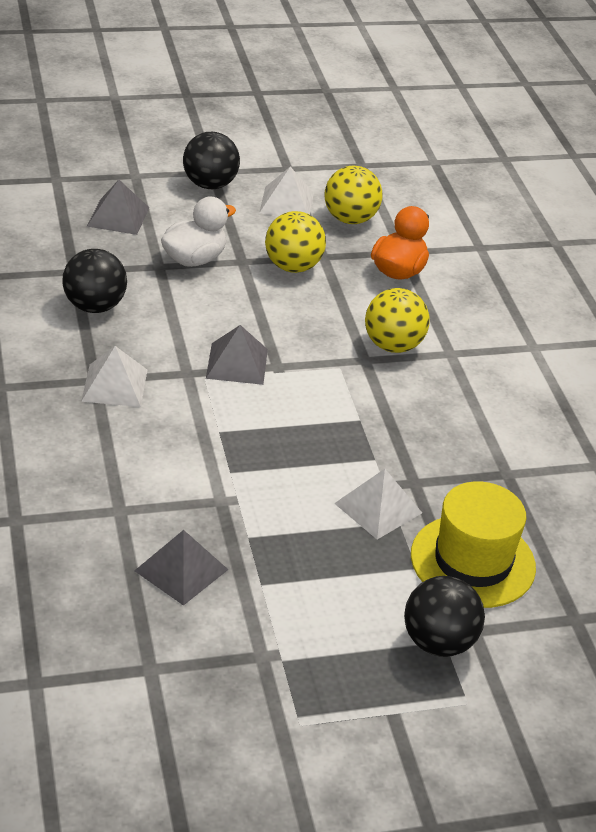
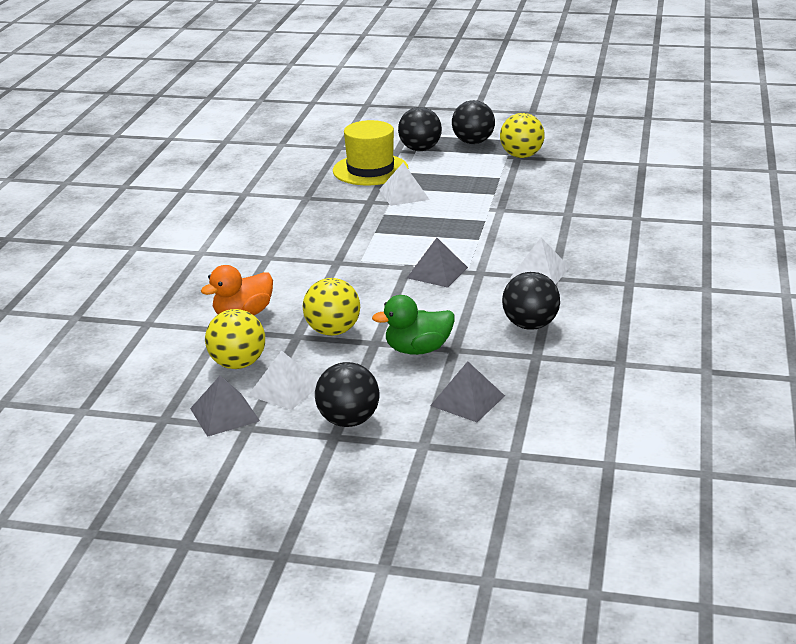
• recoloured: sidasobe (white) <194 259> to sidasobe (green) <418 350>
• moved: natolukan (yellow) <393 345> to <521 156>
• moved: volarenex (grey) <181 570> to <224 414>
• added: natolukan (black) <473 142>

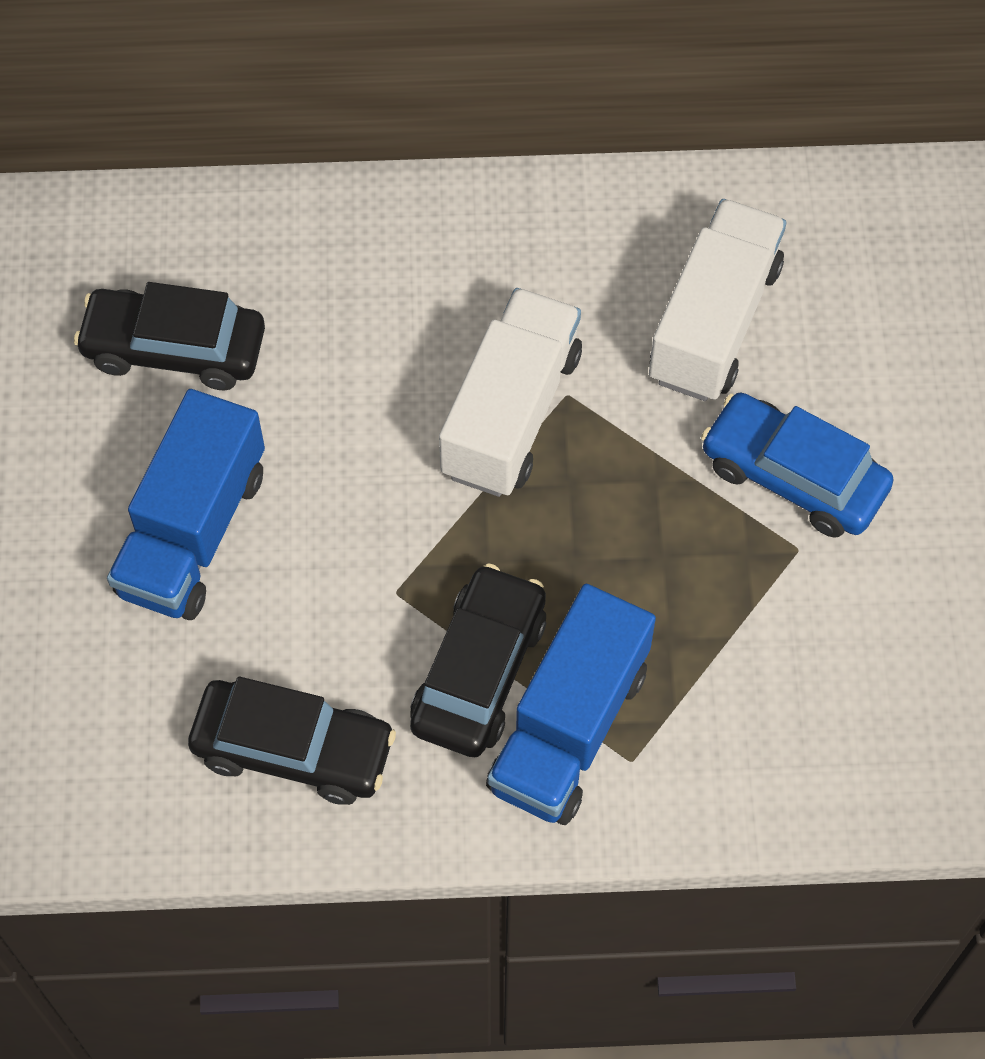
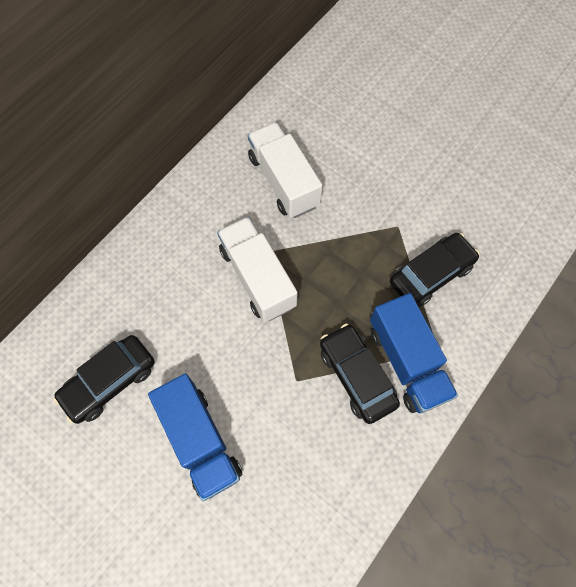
• removed: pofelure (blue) <793 476>
• moved: pofelure (black) <293 749> to <430 274>

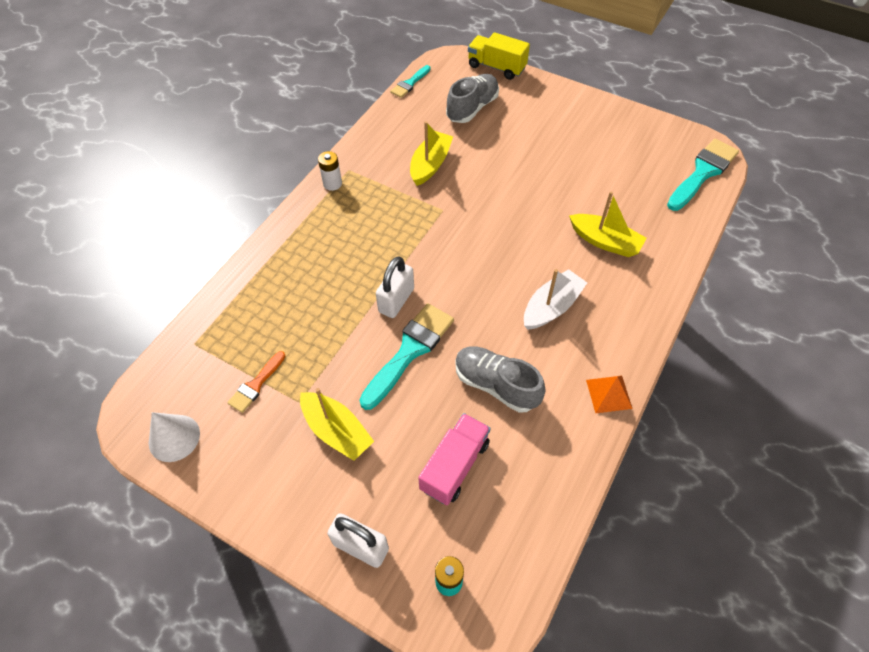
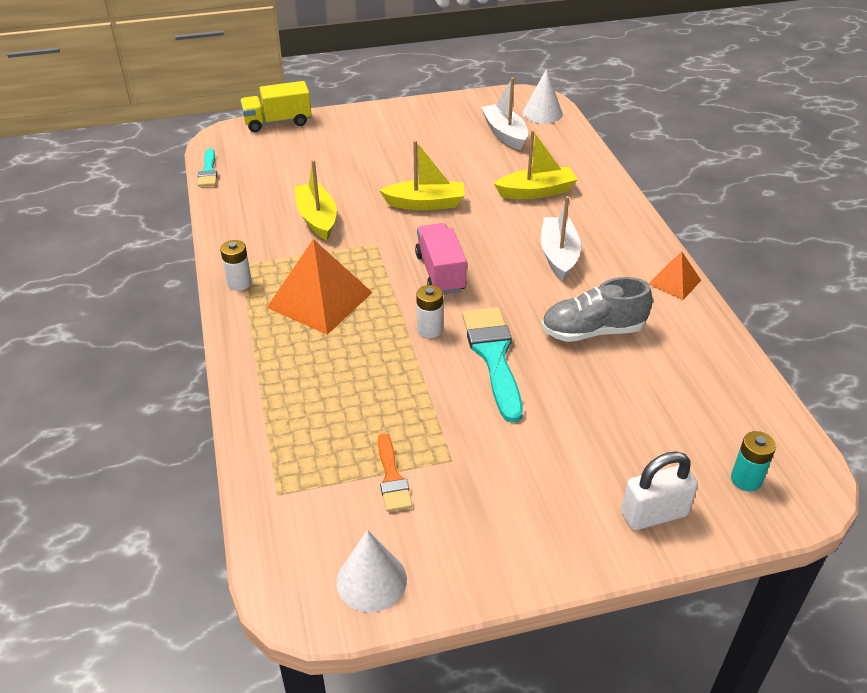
• removed: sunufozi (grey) <472 108>
• replaced: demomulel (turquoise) <703 172> to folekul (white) <542 113>
• replaced: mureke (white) <396 300> to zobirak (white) <429 329>
• moved: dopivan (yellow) <336 431> to <425 204>
• moved: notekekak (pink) <455 466> to <440 273>
• added: dopivan (white) <505 134>
• added: volarenex (orange) <319 300>

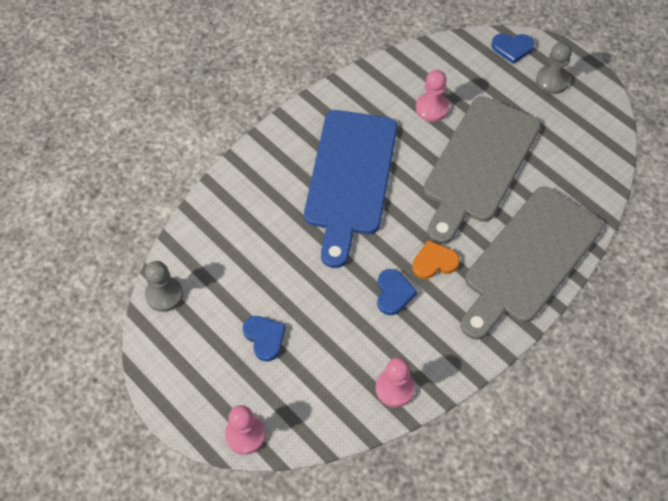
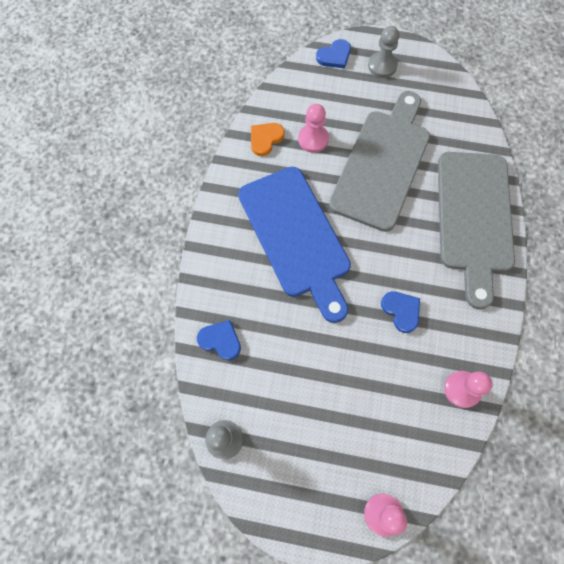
• turned: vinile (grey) <479 164> = <382 164> 150 degrees counterclockwise
• moved: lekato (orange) <434 262> to <265 139>
• moved: lekato (blue) <264 338> to <220 340>

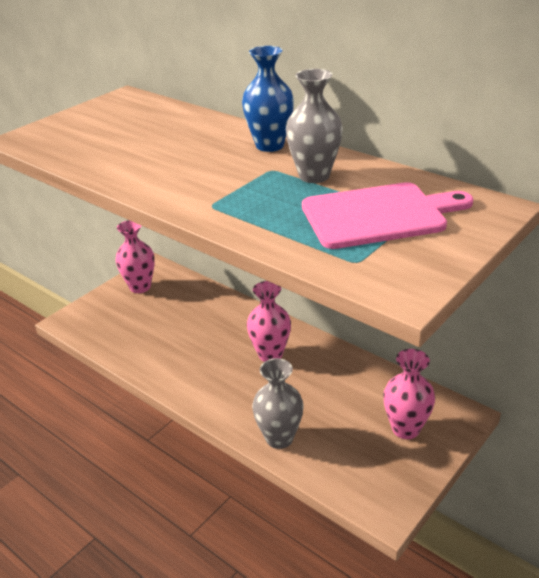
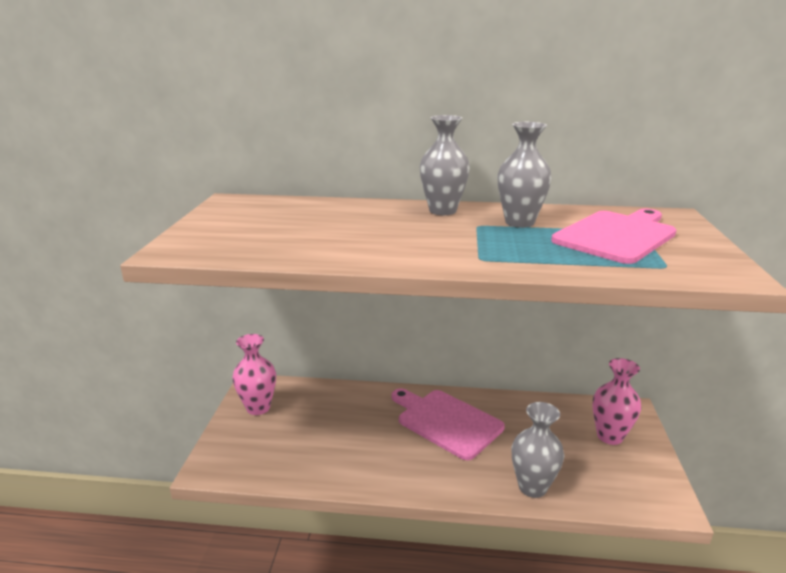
• recoloured: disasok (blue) <269 145> to disasok (grey) <442 211>
• replaced: disasok (pink) <270 354> to vinile (pink) <446 421>

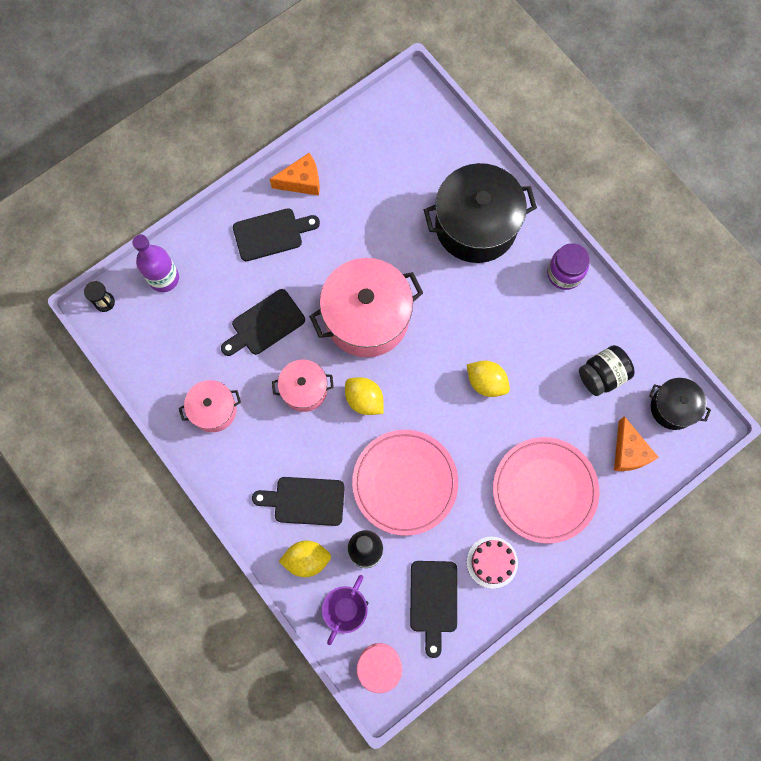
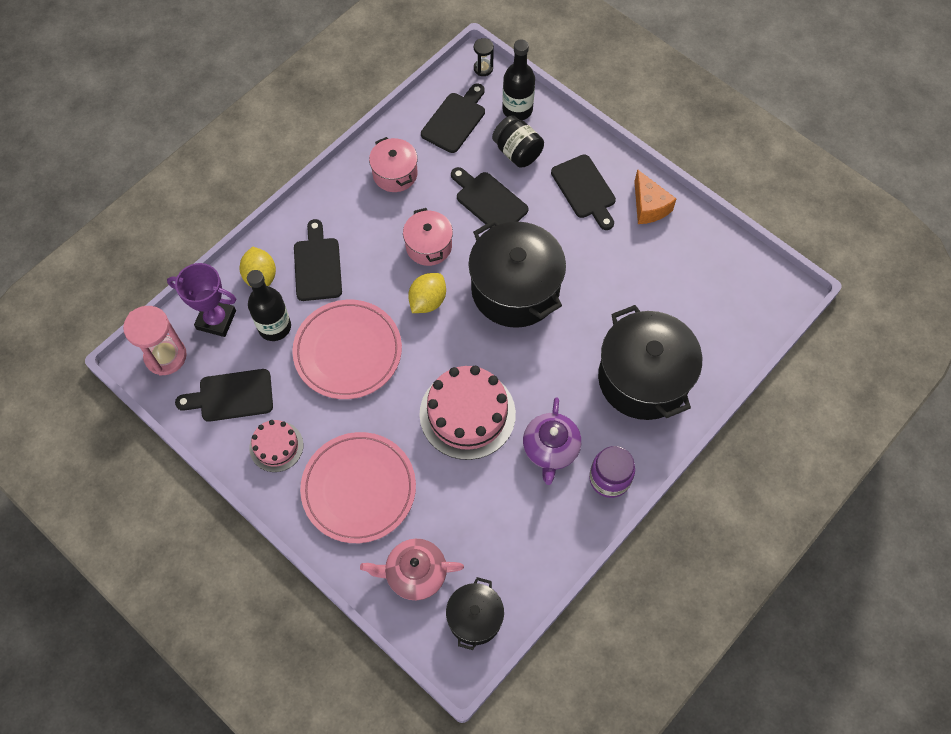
• recoloured: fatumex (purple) <164 278> to fatumex (black) <517 109>
• recoloured: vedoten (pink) <367 317> to vedoten (black) <515 289>
• moved: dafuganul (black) <602 375> to <517 152>
• replaced: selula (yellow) <486 382> to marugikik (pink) <467 414>
• replaced: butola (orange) <628 452> to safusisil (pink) <414 573>
• added: vinile (black) <455 120>
• added: safusisil (purple) <550 449>

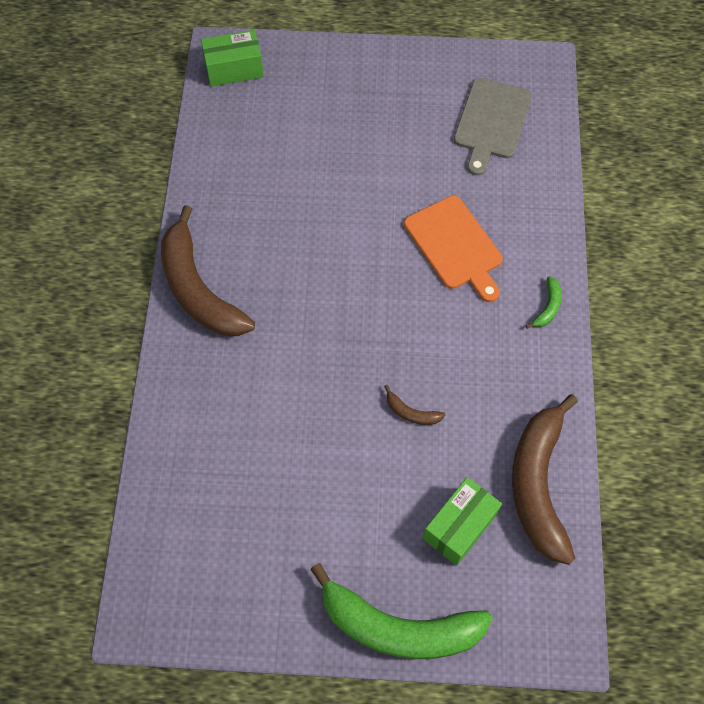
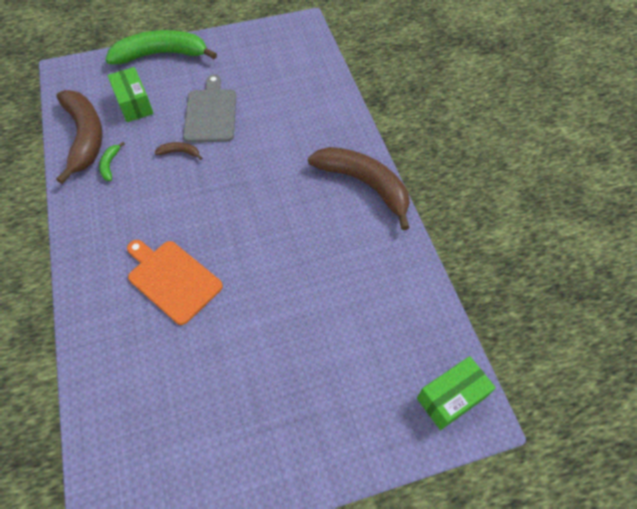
• moved: vinile (grey) <491 122> to <211 113>
• moved: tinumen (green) <547 307> to <110 164>
• turned: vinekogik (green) <459 526> = <134 104> 45 degrees counterclockwise

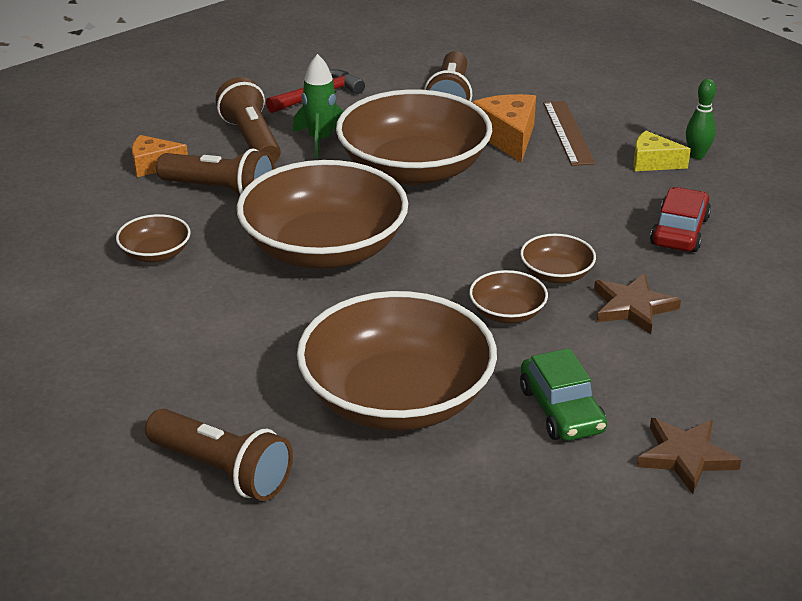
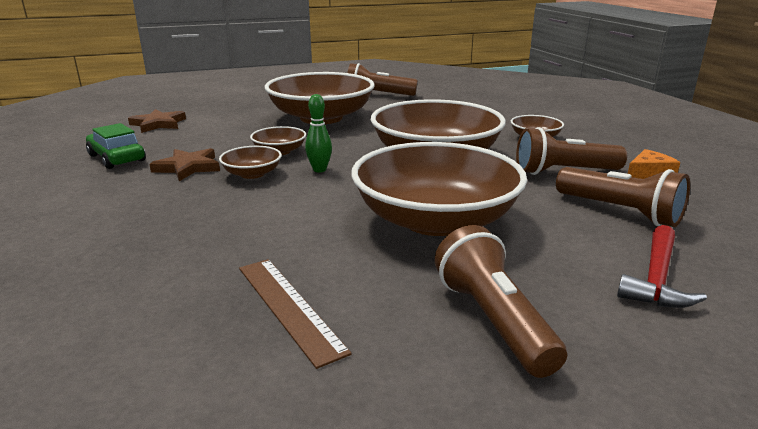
• removed: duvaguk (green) <320 140>
• moved: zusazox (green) <697 155> to <319 170>
• removed: butola (orange) <508 137>
• removed: butola (yellow) <653 162>
• removed: pofelure (red) <679 231>
• moved: pofelure (green) <561 410> to <117 158>

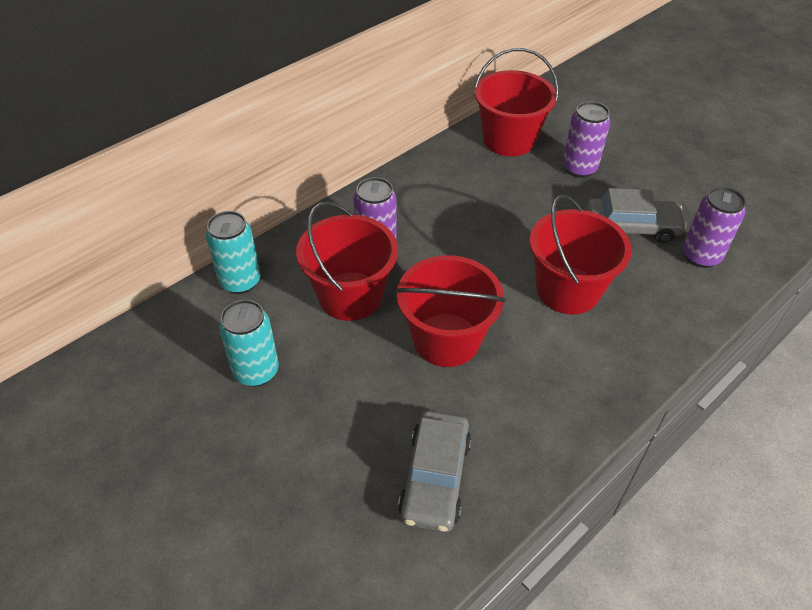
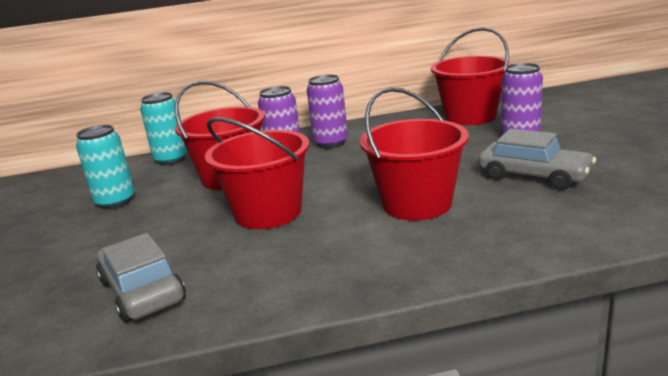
• moved: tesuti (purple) <700 256> to <331 143>
• turned: pofelure (grey) <435 478> = <142 291> 105 degrees clockwise

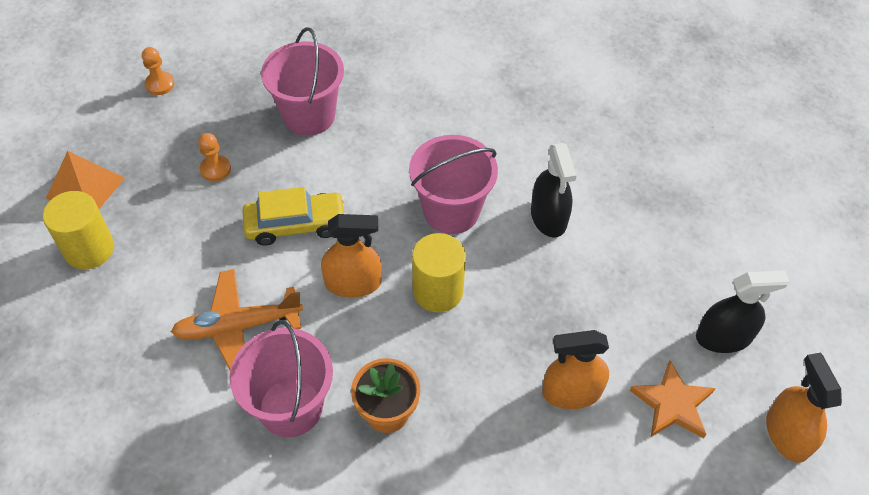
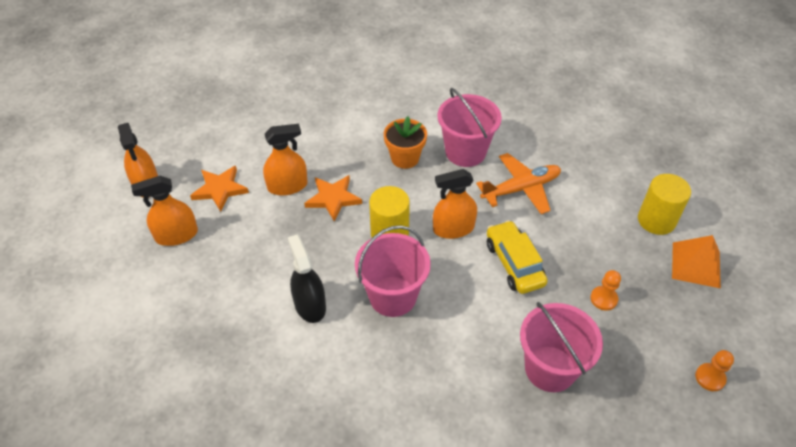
• turned: pofelure (yellow) <296 225> = <514 263> 90 degrees clockwise
• recoloured: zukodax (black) <723 337> to zukodax (orange) <176 235>
• added: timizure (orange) <333 198>

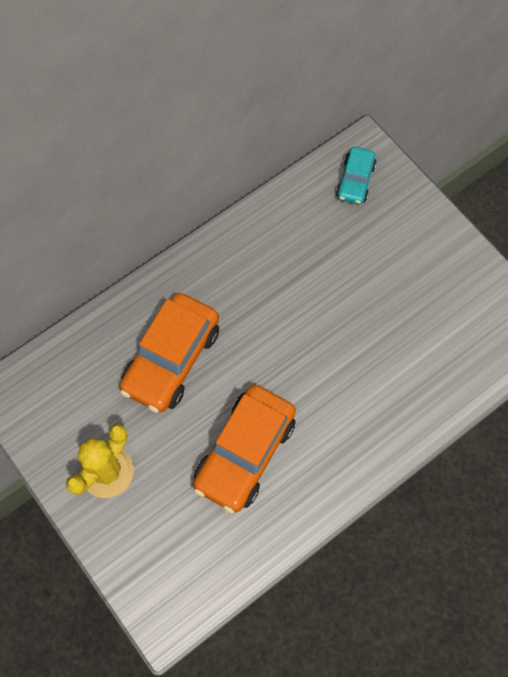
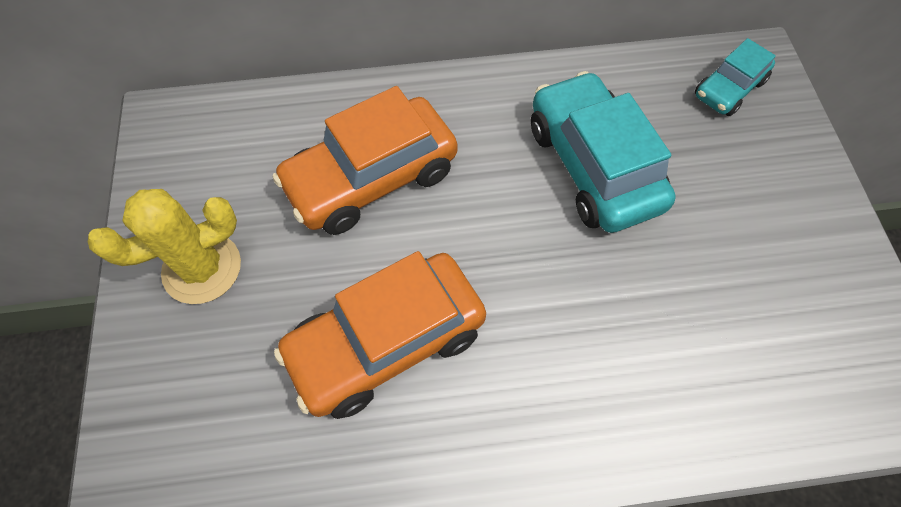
• added: pofelure (turquoise) <593 166>

